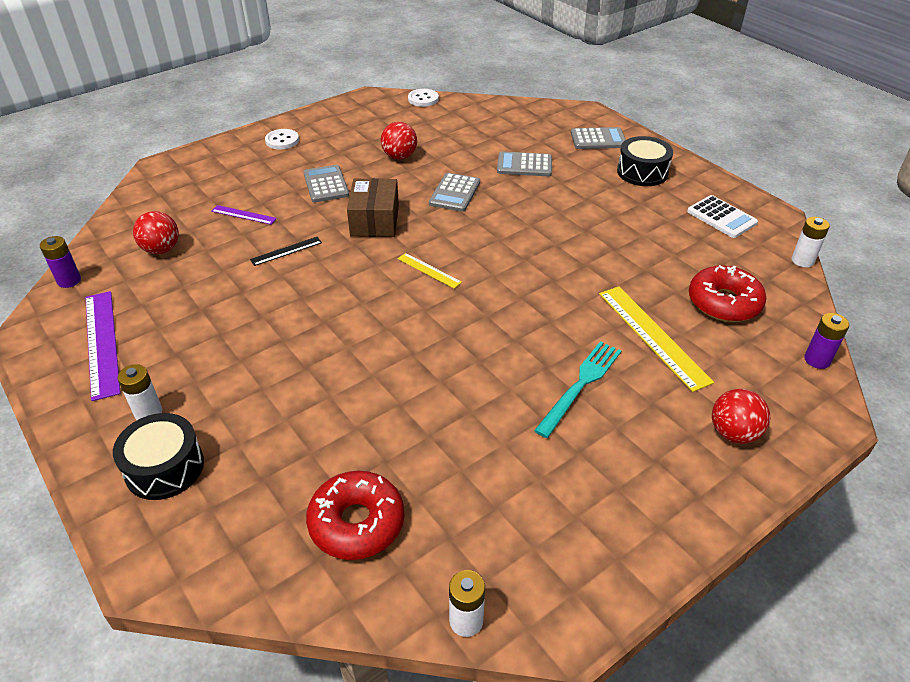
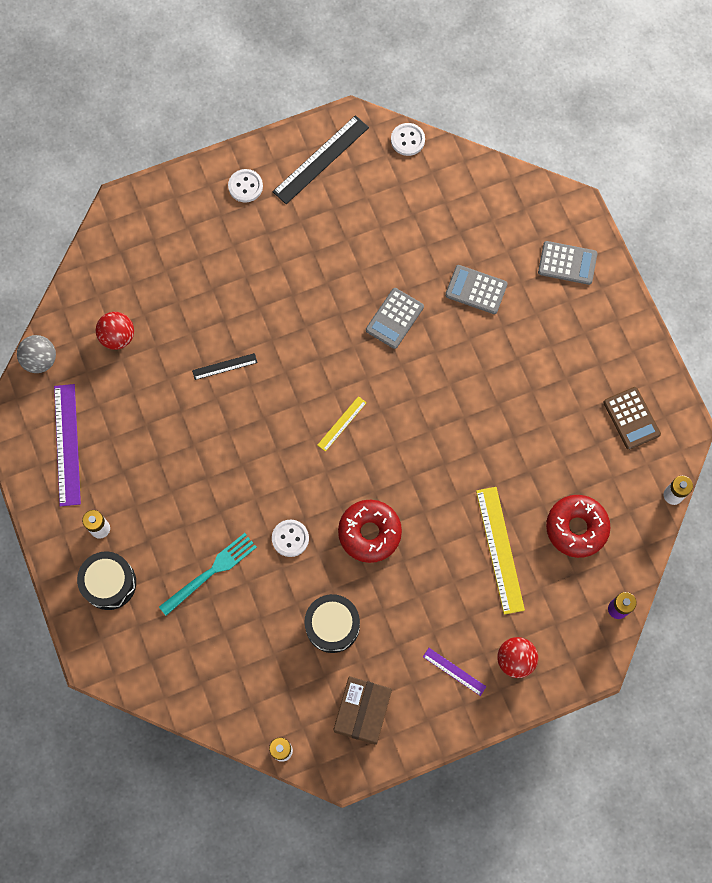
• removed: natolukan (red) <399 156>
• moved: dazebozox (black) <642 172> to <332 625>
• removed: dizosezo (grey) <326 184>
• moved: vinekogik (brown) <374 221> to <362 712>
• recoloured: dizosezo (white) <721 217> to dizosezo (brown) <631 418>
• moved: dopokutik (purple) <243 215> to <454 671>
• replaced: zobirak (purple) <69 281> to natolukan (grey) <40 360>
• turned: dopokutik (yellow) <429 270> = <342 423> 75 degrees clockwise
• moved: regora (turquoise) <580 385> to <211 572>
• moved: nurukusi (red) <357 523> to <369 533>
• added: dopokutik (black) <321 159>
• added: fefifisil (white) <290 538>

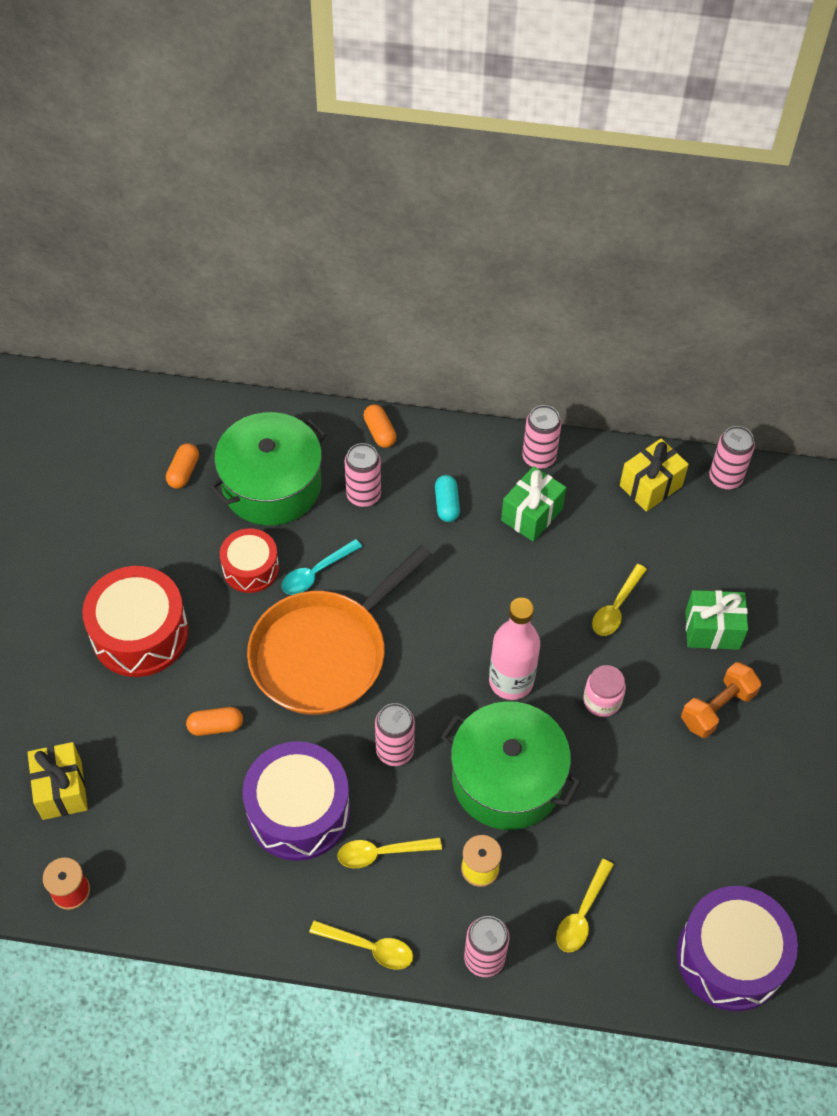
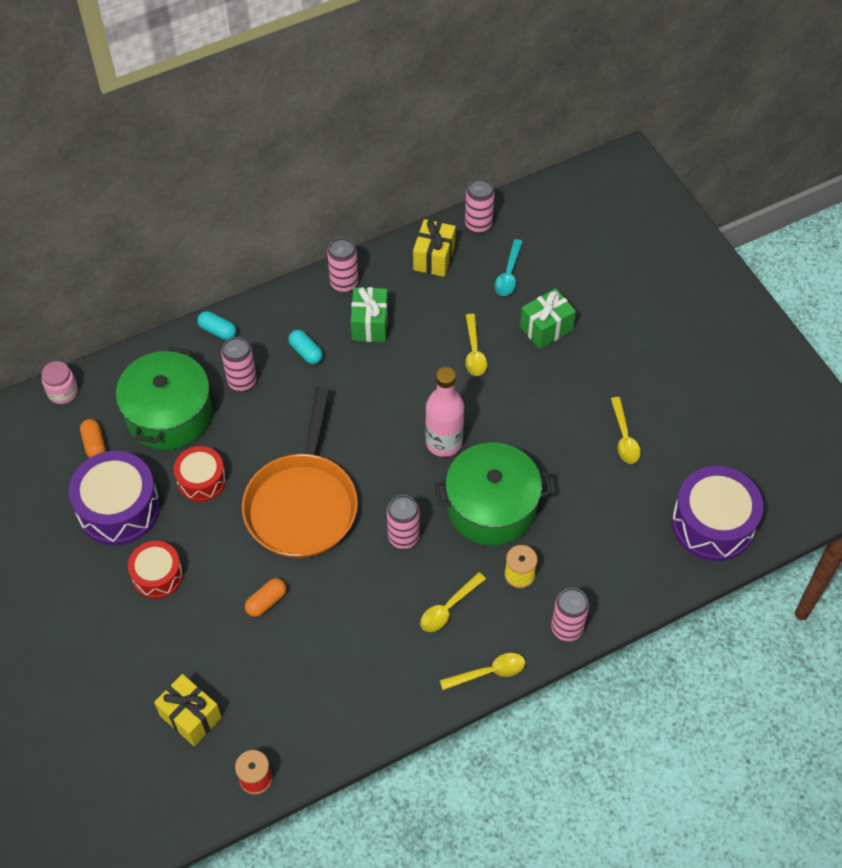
• recoloured: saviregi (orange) <380 432> to saviregi (turquoise) <218 330>
• moved: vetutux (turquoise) <316 573> to <508 274>
• resized: dazebozox (red) <140 633> = <157 575> x0.60
• removed: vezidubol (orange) <717 708>
• moved: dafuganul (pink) <602 700> to <63 392>
• moved: dazebozox (purple) <298 811> to <119 508>
• moved: vetutux (yellow) <582 913> to <624 437>

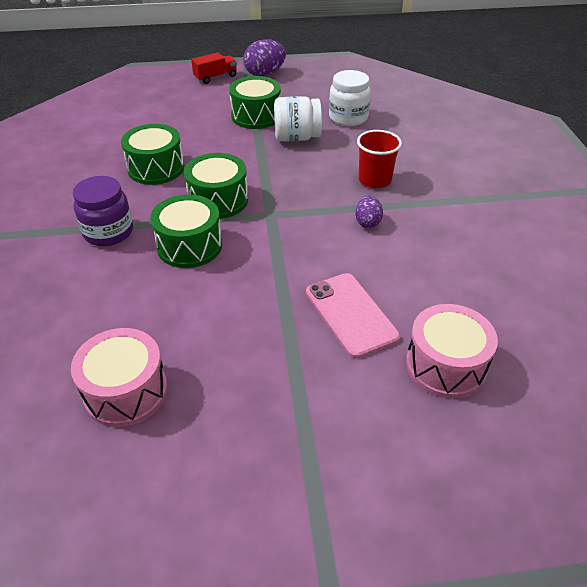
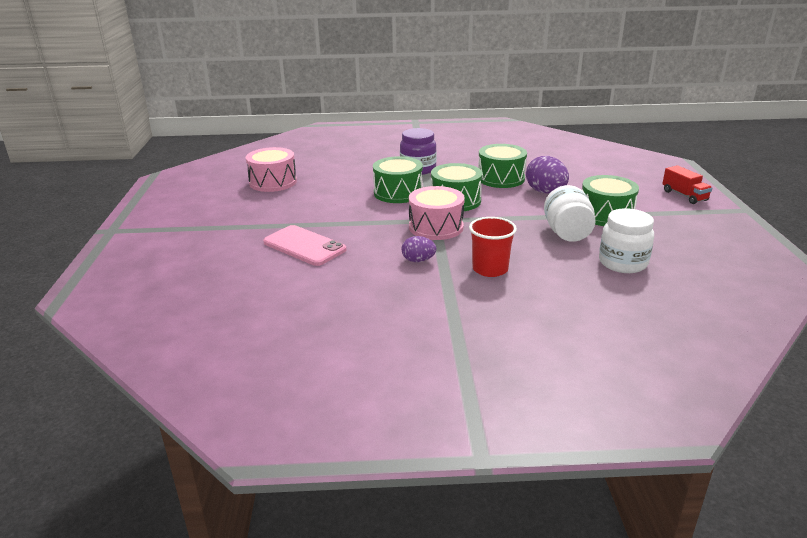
• moved: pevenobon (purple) <265 74> to <545 192>
• turned: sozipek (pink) <351 314> = <304 246> 60 degrees clockwise
• moved: dazebozox (pink) <445 365> to <436 227>

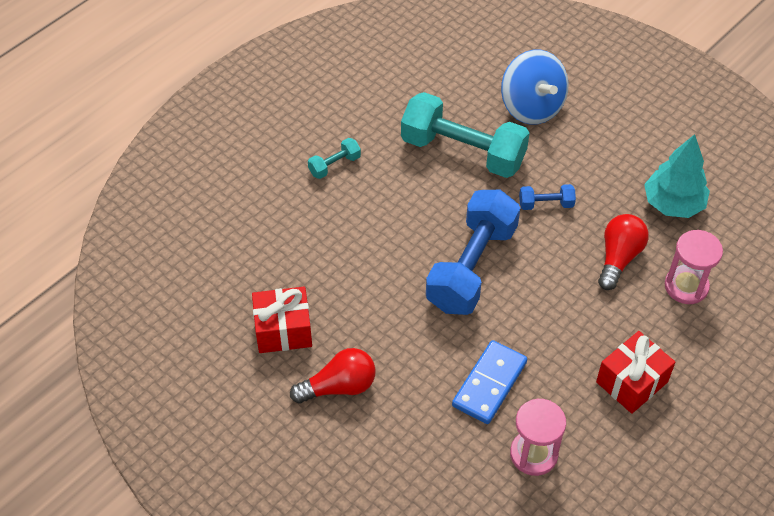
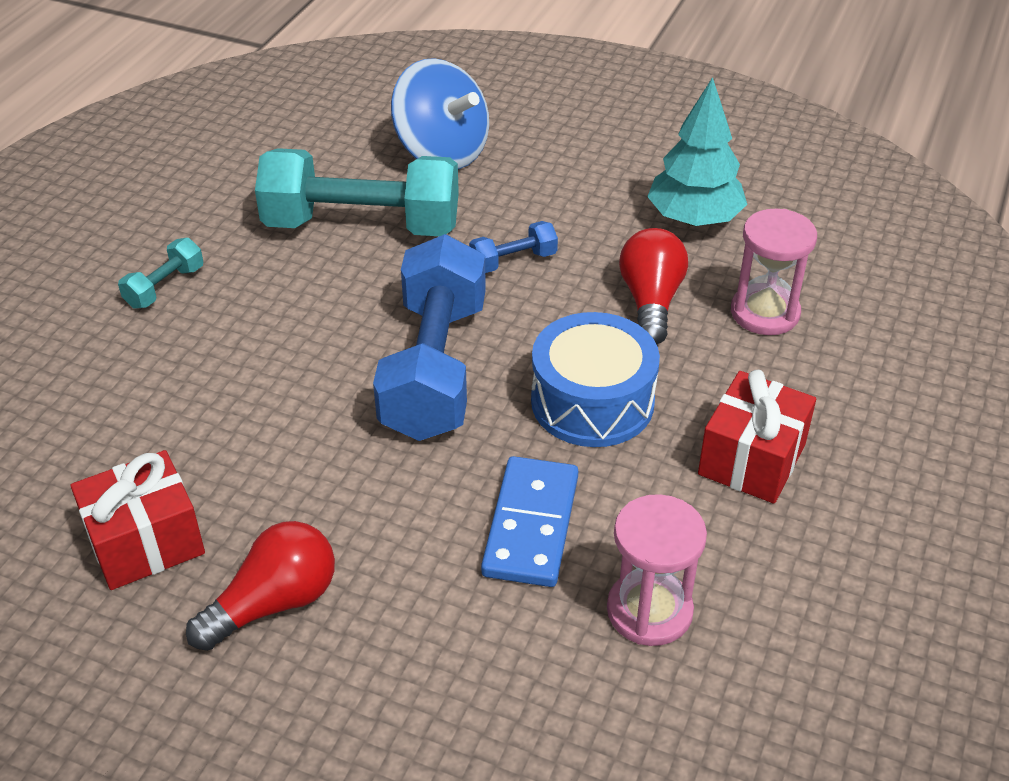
• added: dazebozox (blue) <592 402>

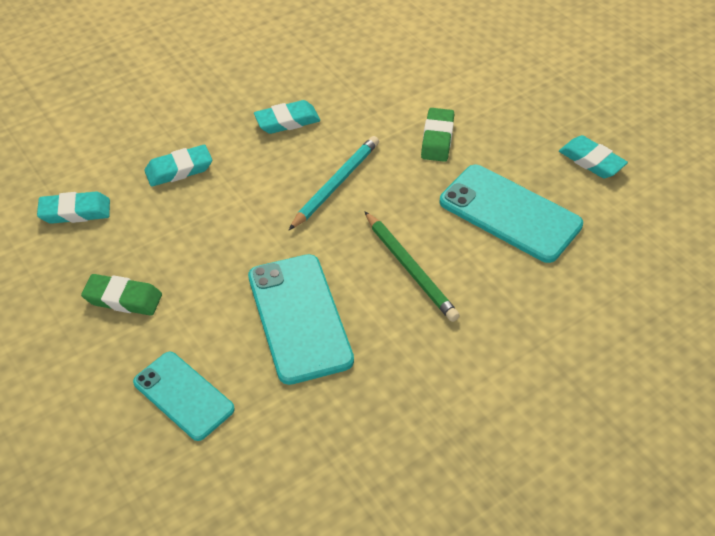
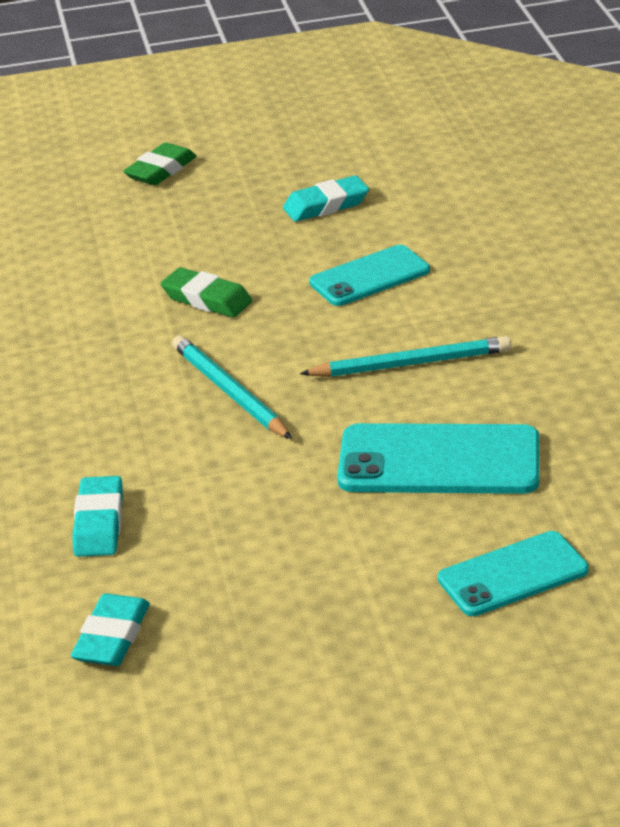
• removed: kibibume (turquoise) <287 121>
• resized: sozipek (turquoise) <510 213> = <369 276> x0.66
• recoloured: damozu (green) <410 268> to damozu (turquoise) <410 364>
• moved: kibibume (green) <123 299> to <161 170>

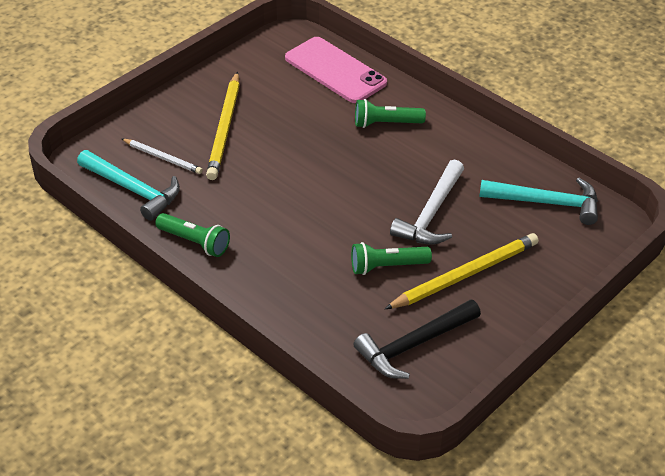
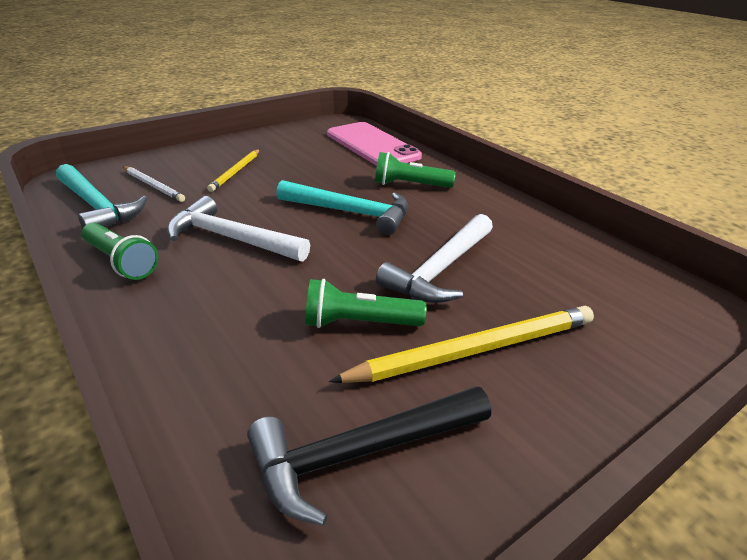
• resized: damozu (yellow) <225 128> = <236 172> x0.58
• moved: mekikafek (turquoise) <546 203> to <350 212>
• added: mekikafek (white) <232 239>

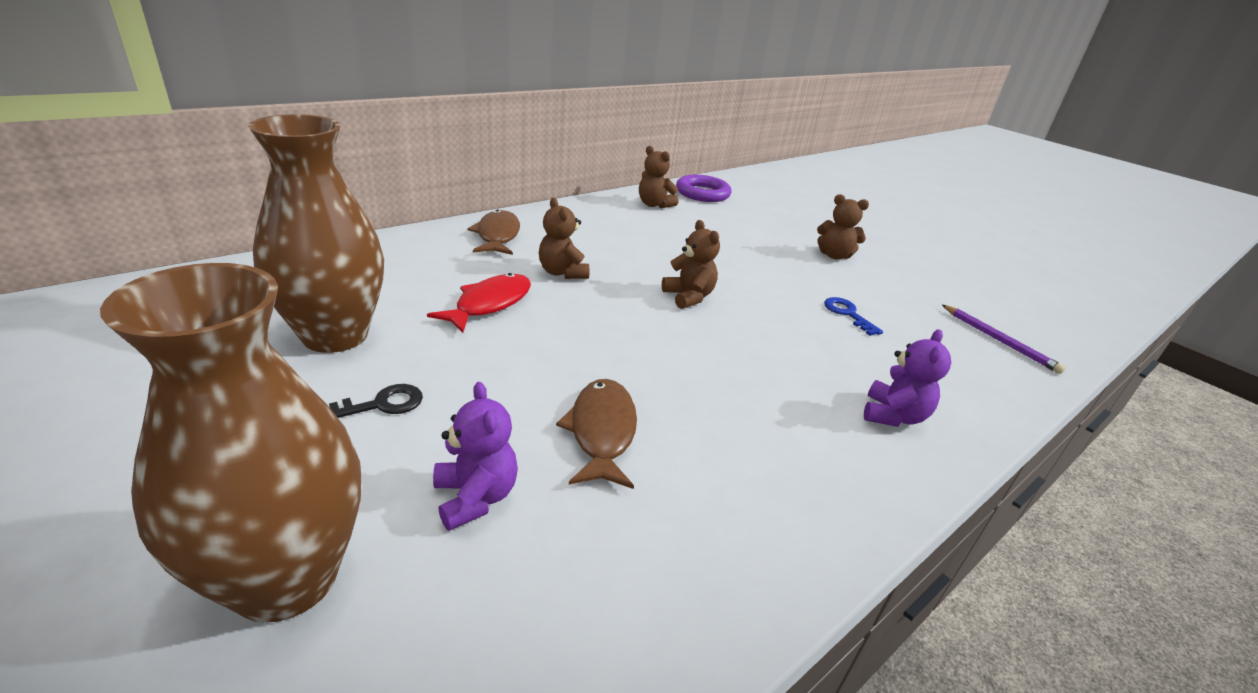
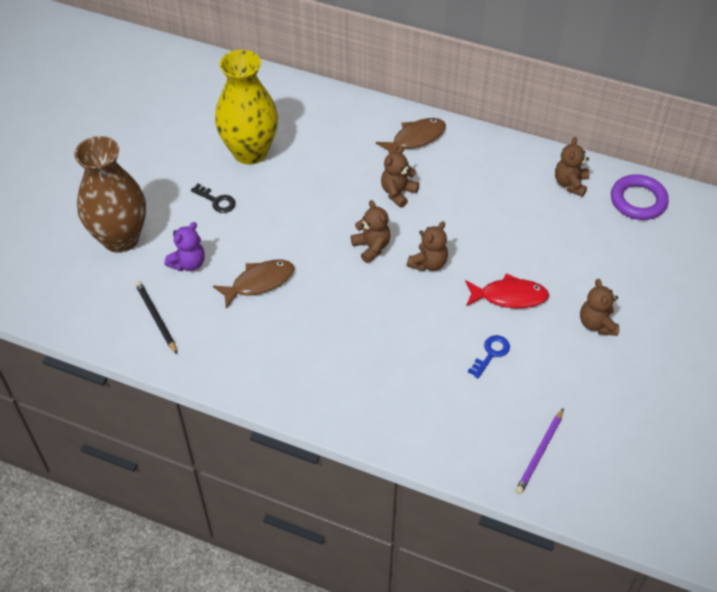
• recoloured: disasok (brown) <335 335> to disasok (yellow) <250 152>
• moved: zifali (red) <490 304> to <509 296>
• removed: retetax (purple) <893 416>
• added: retetax (brown) <371 247>
• added: damozu (black) <156 318>

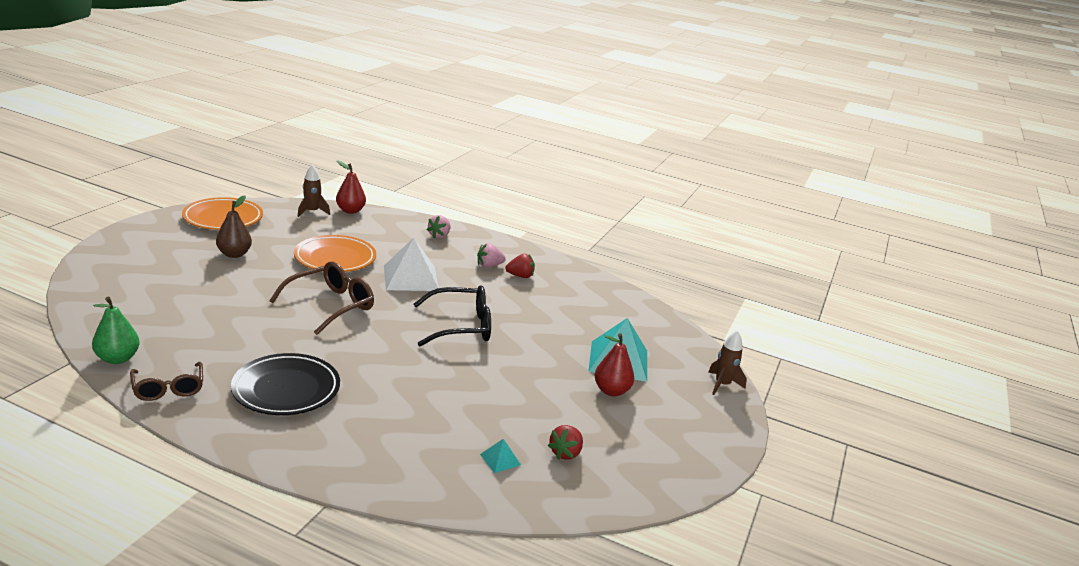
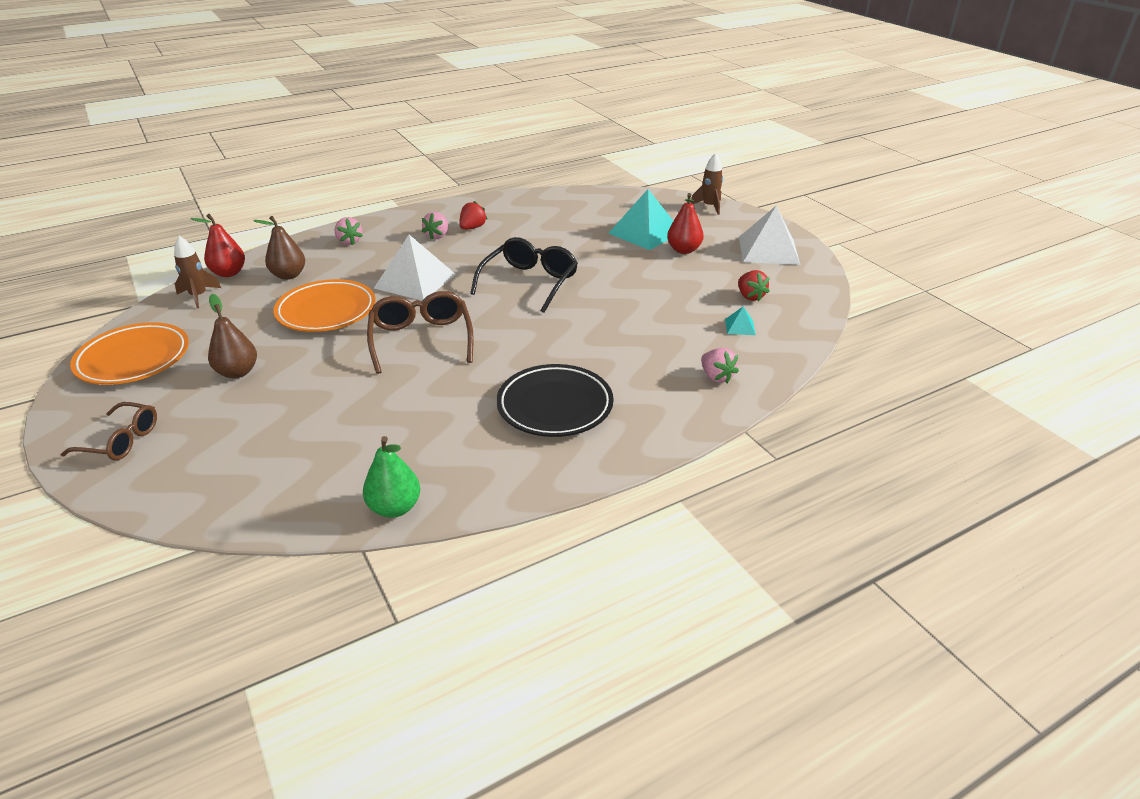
• moved: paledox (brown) <168 388> to <120 440>
• added: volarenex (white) <768 250>
• added: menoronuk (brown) <288 275>
• added: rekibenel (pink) <716 377>

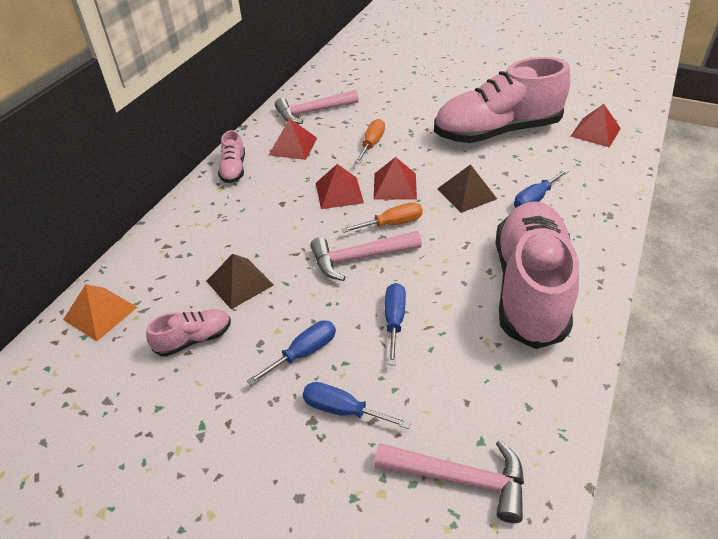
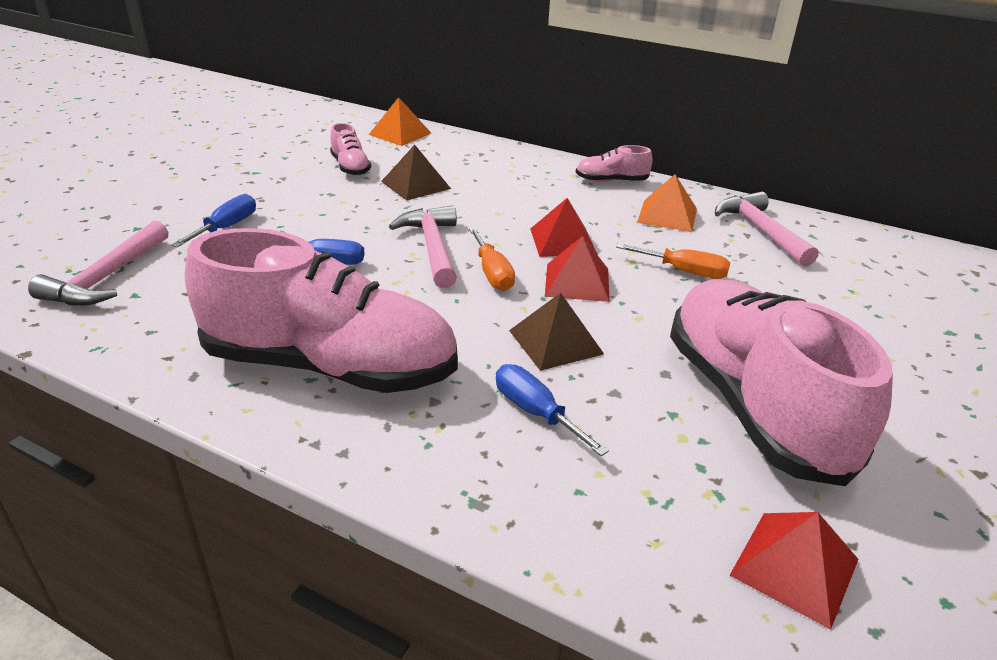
• recoloured: volarenex (red) <293 146> to volarenex (orange) <667 215>
• removed: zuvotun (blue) <304 353>

